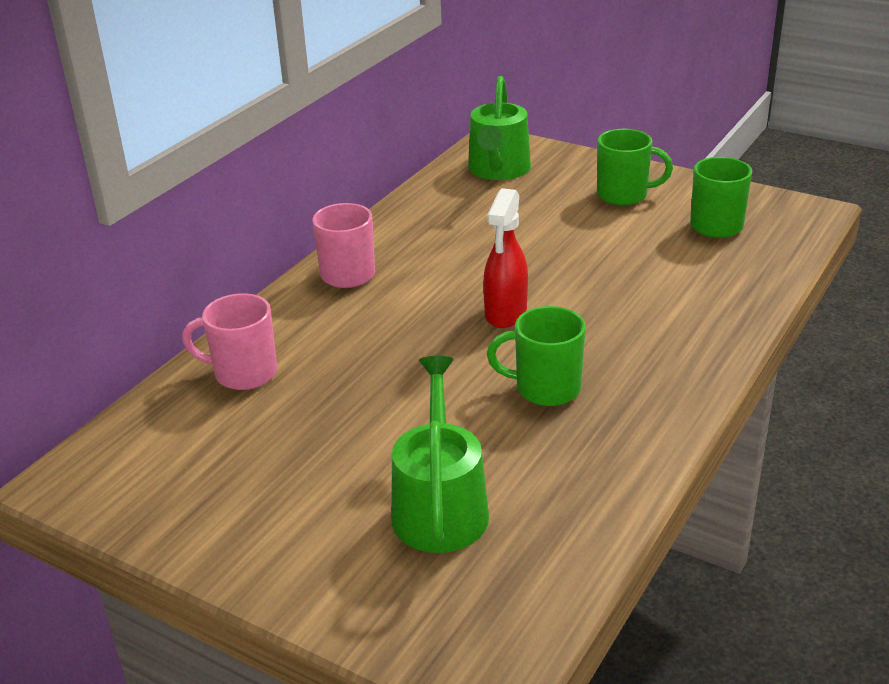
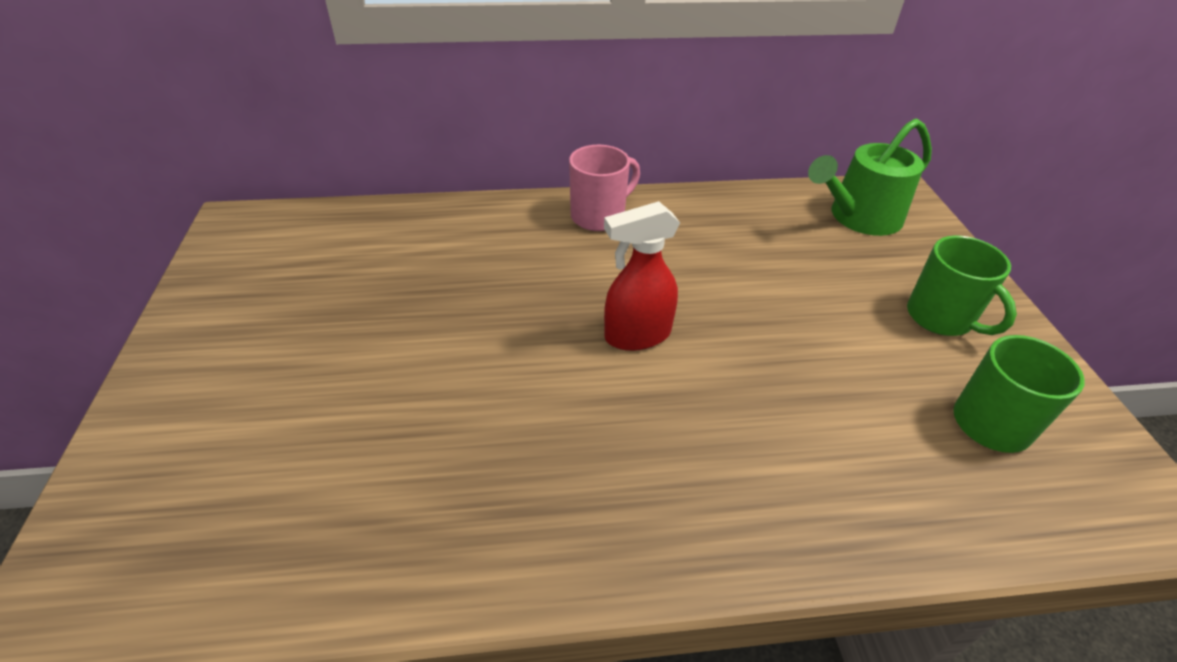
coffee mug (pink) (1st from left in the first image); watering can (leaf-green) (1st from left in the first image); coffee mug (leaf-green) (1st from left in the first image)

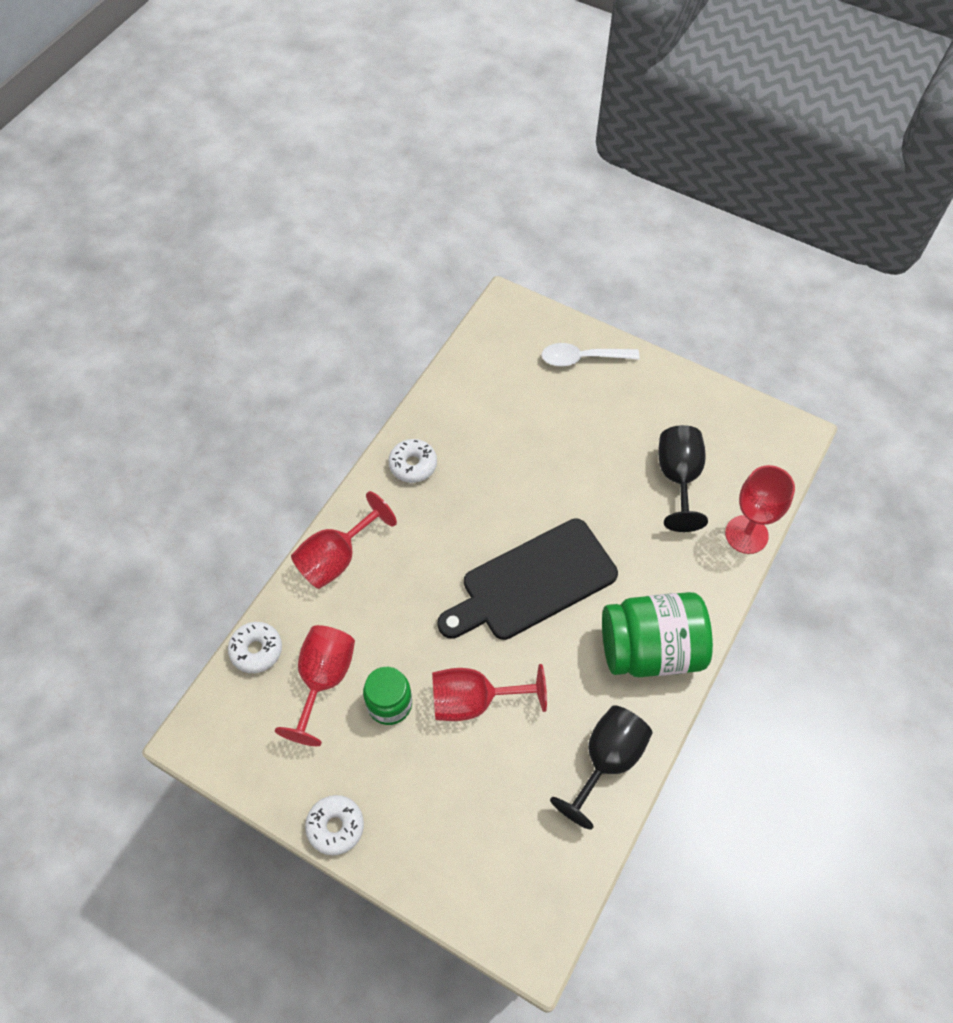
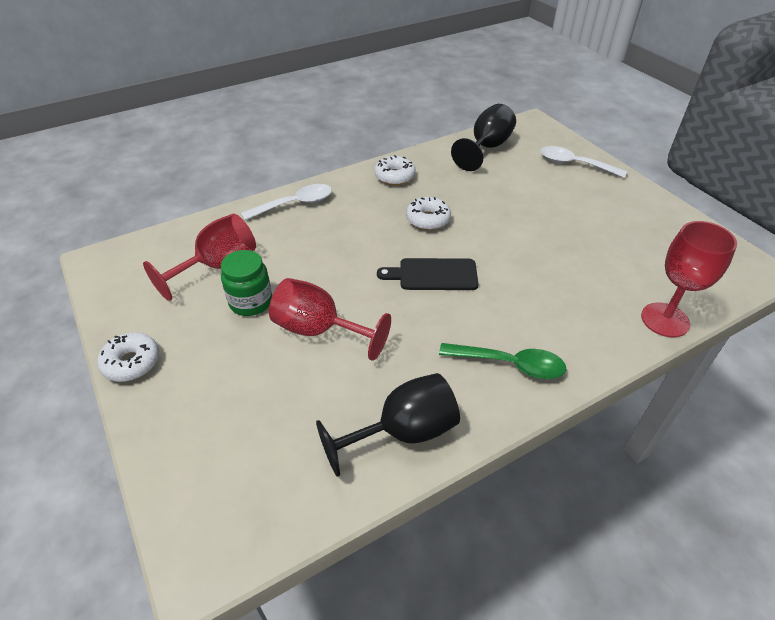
donut (pure white) (3rd from left); wine glass (black) (2nd from left); spoon (pure white) (1st from left); spoon (leaf-green); cutting board (black)

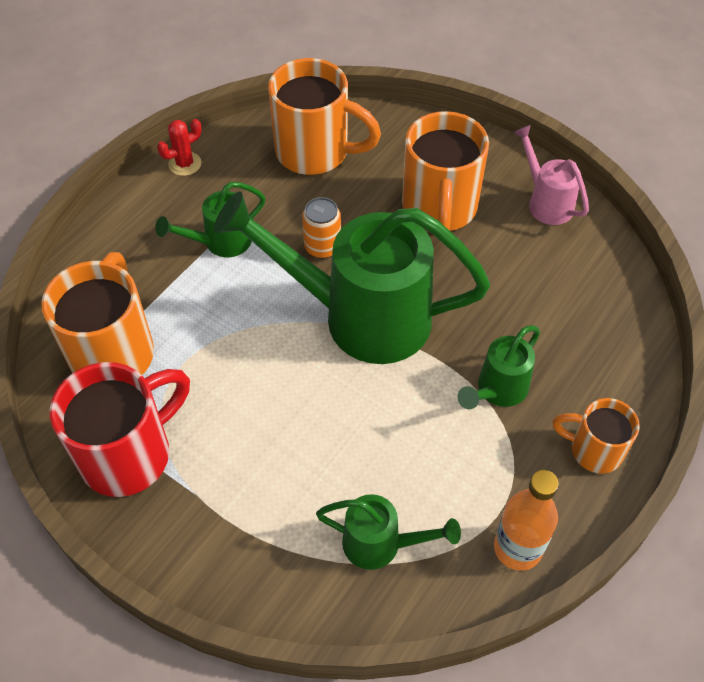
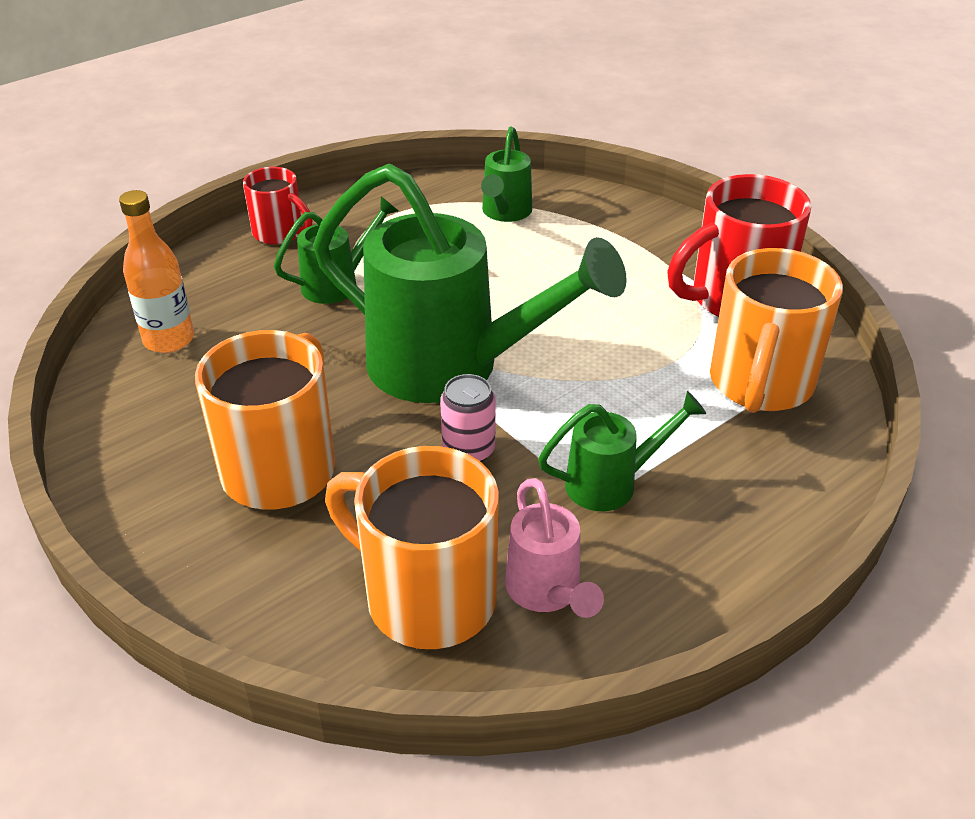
prickly plant (crimson); bottle (orange); watering can (pink); soda can (pink); coffee mug (crimson) (1st from left); watering can (leaf-green) (3rd from left)

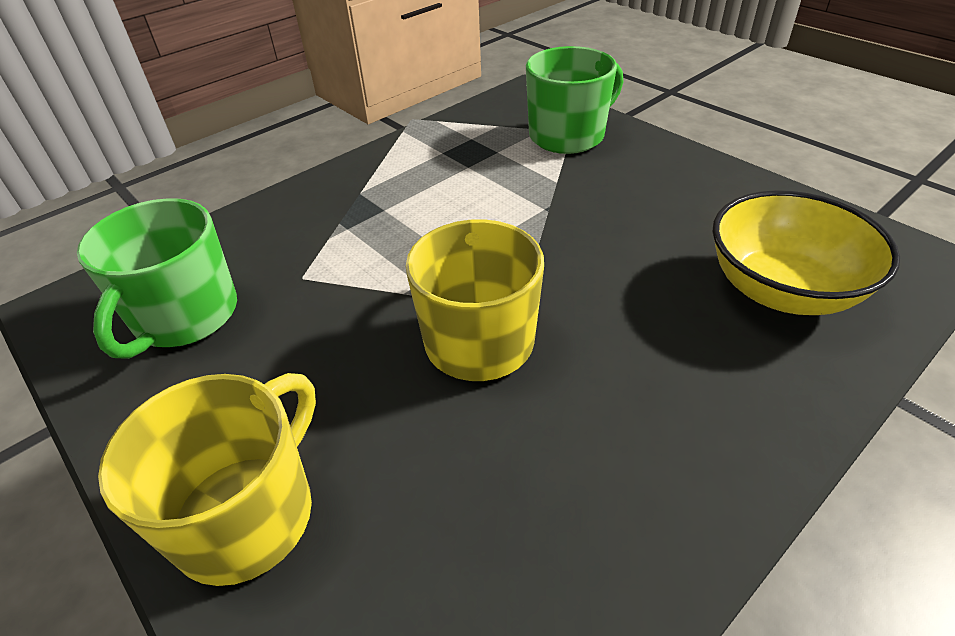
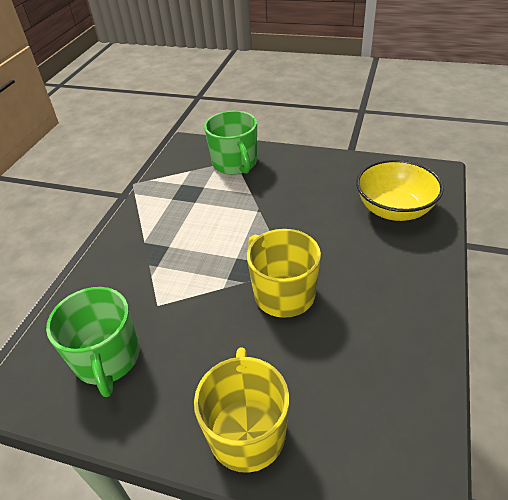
coffee mug (leaf-green) (2nd from left)

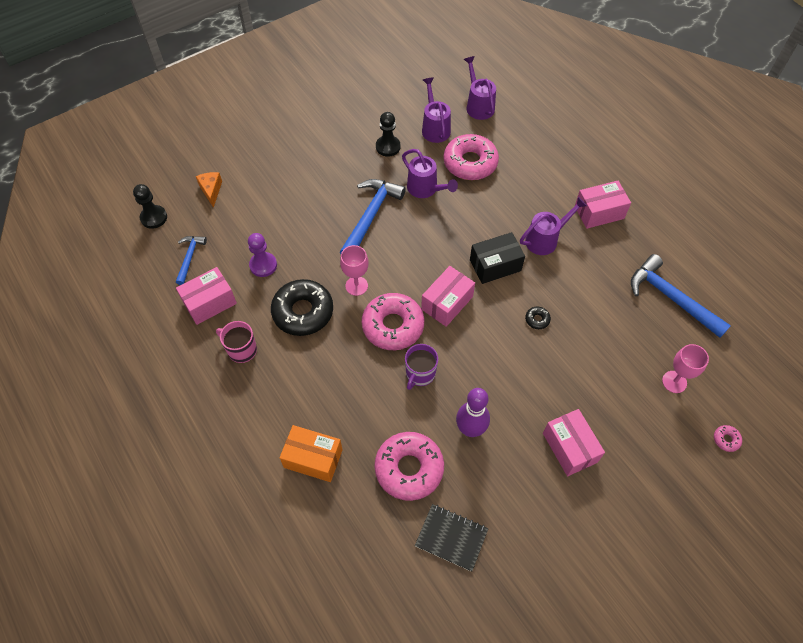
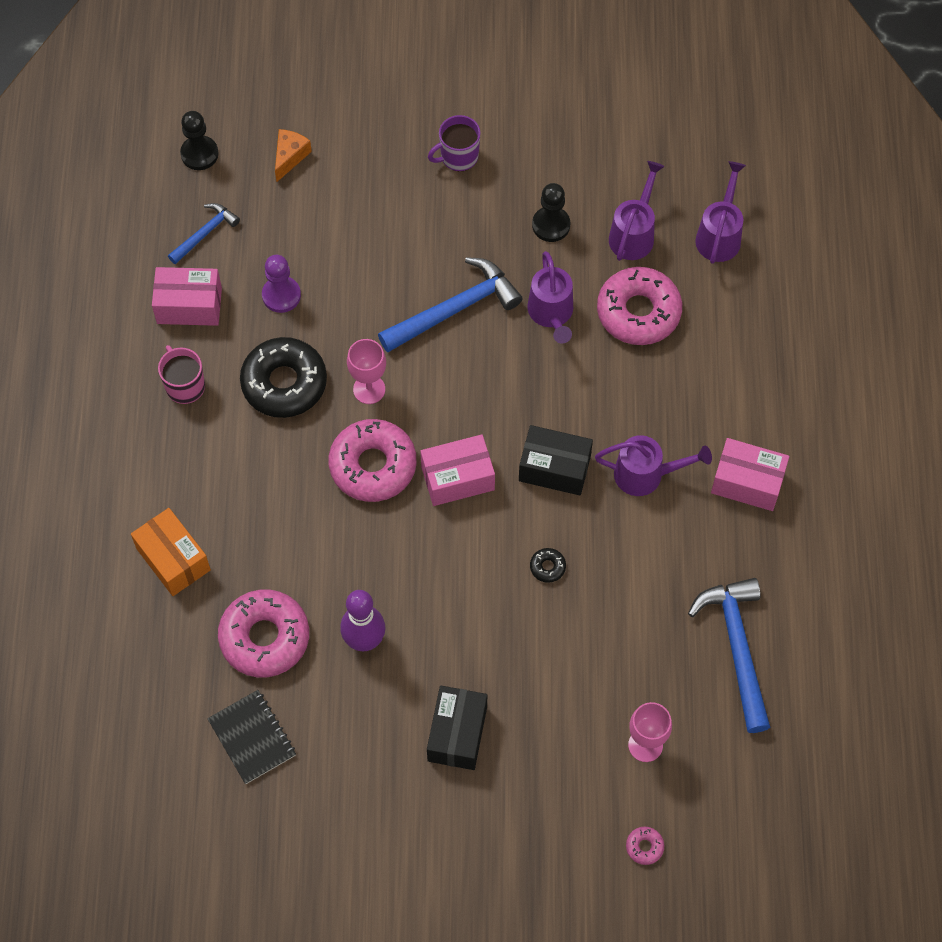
coffee mug (royal purple); box (black) (1st from left)

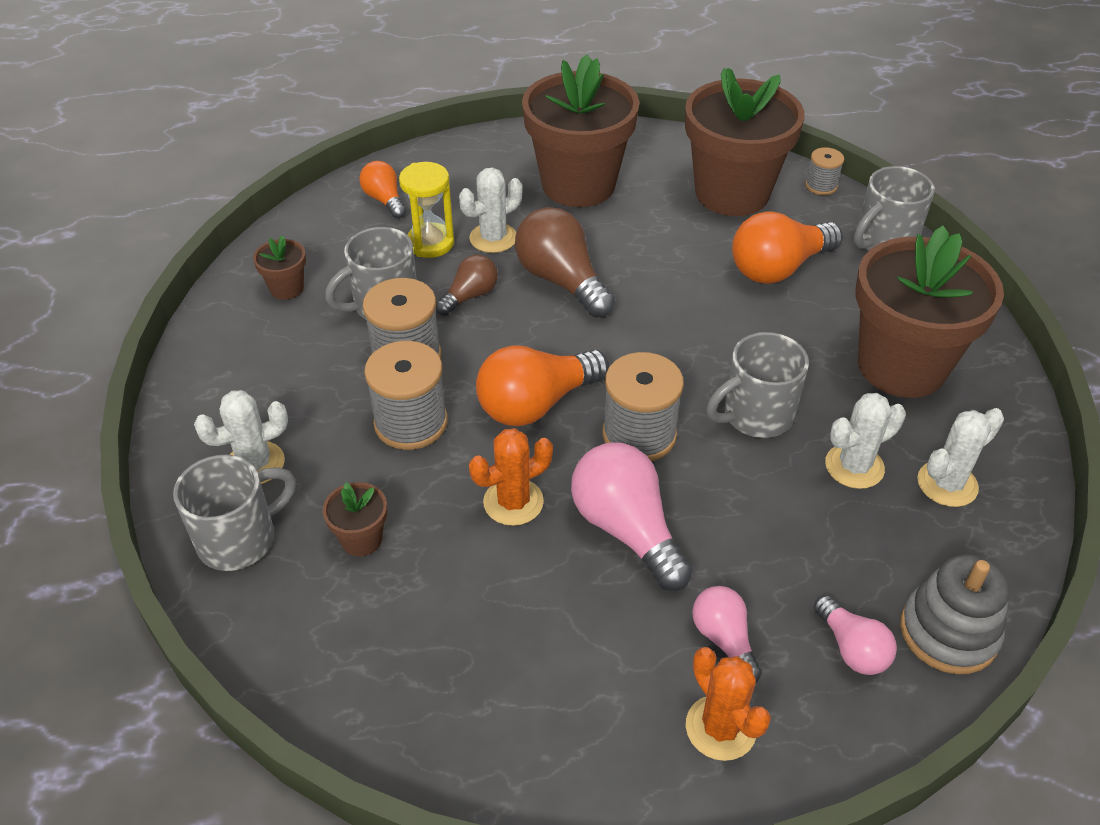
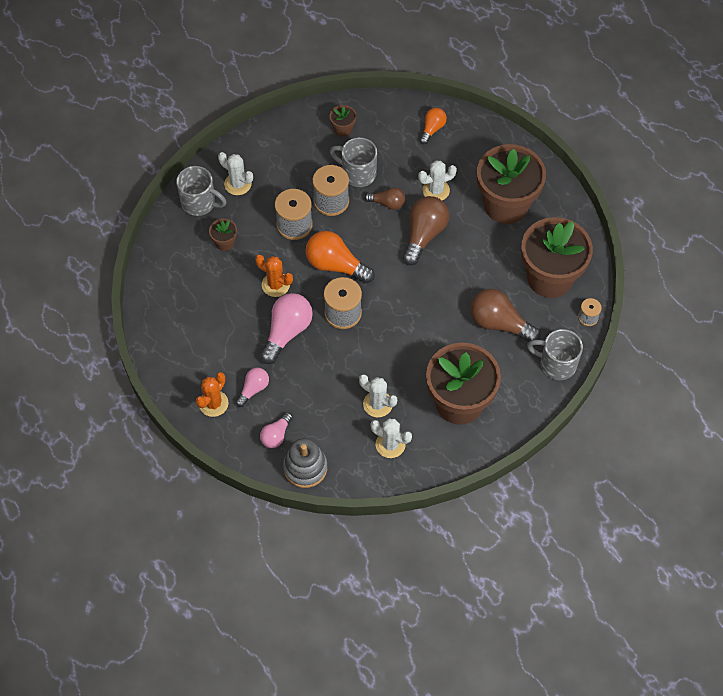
sand timer (yellow); coffee mug (gray) (3rd from left in the first image); light bulb (dark brown) (3rd from left); prickly plant (pure white) (4th from left)

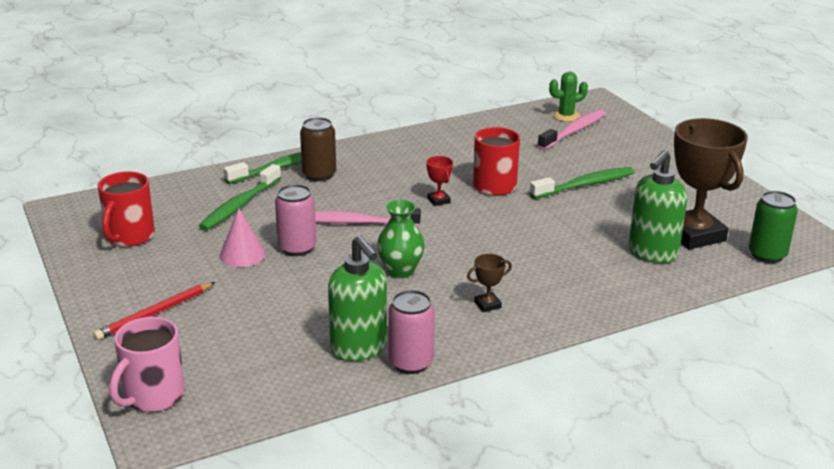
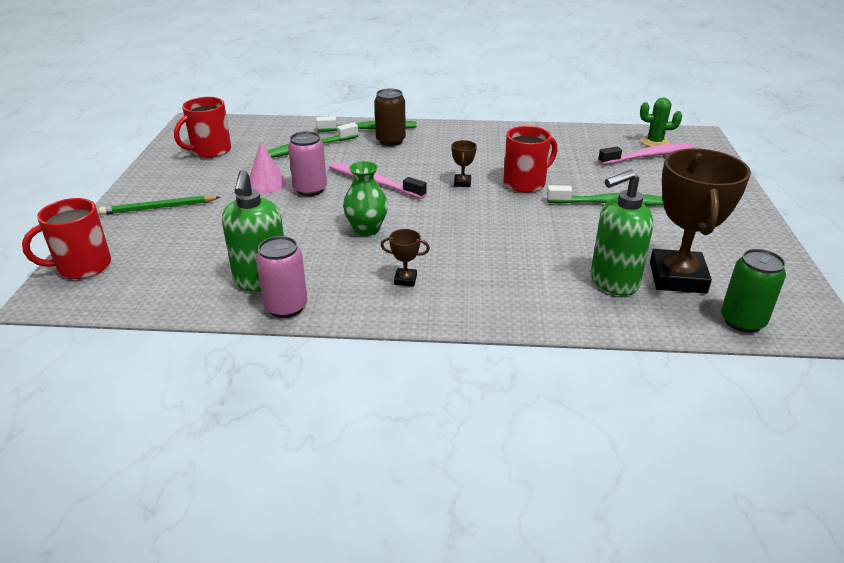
lead pencil (leaf-green); coffee mug (crimson) (1st from left); prize cup (dark brown) (2nd from left)

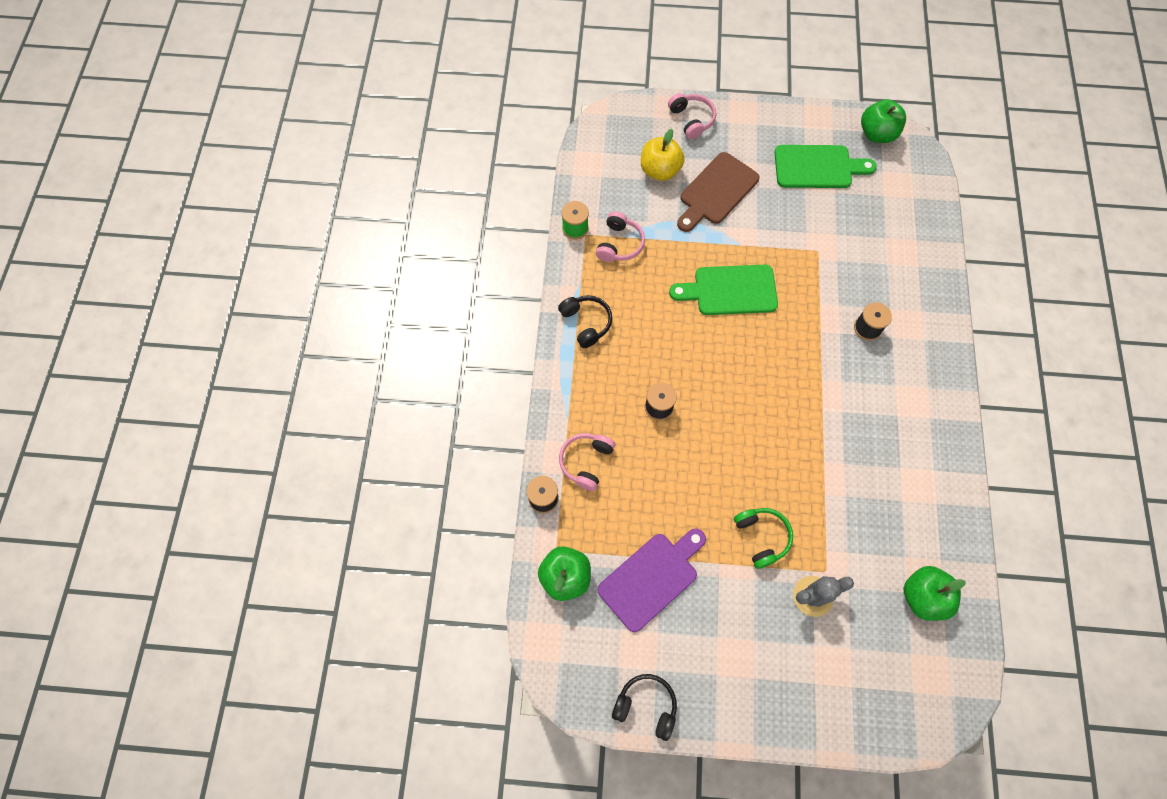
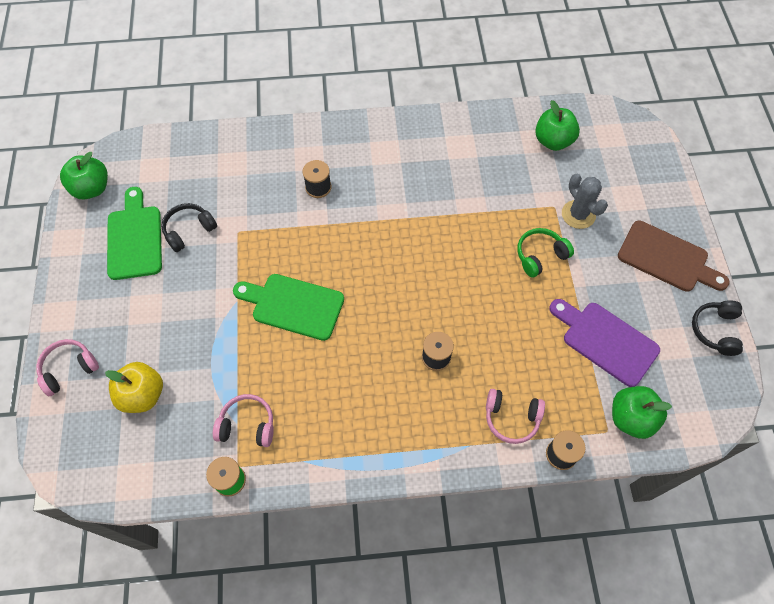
over-ear headphones (black) (1st from left); cutting board (dark brown); cutting board (leaf-green) (2nd from left)

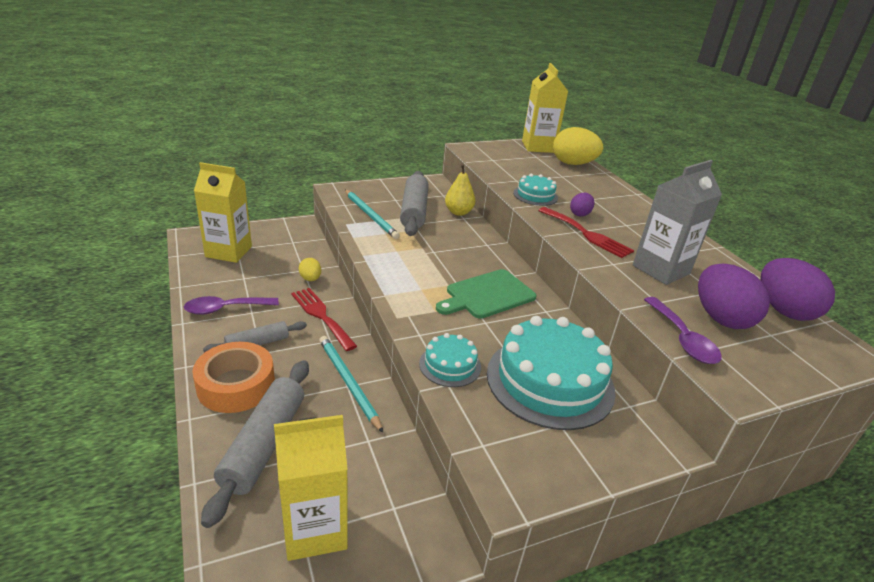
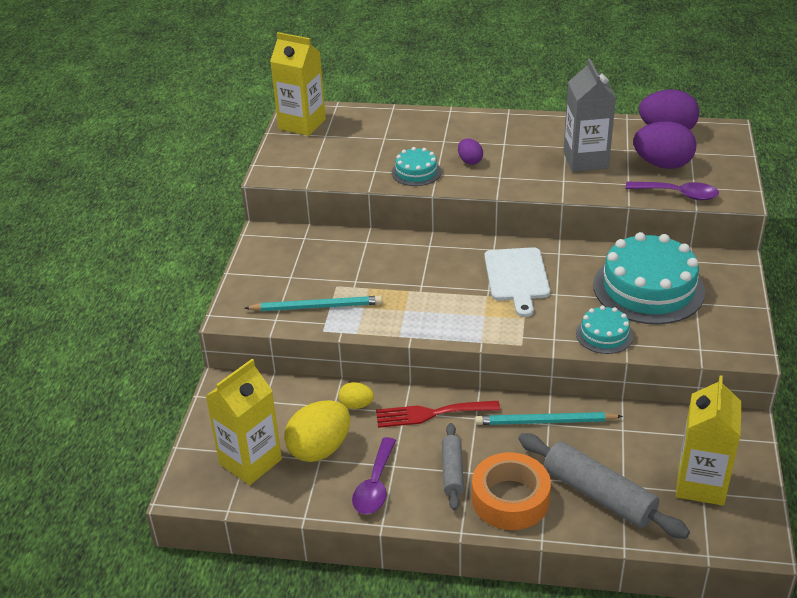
dough roller (gray) (3rd from left in the first image); pear (yellow); table fork (crimson) (2nd from left in the first image); egg (yellow) (1st from left); cutting board (pure white)

